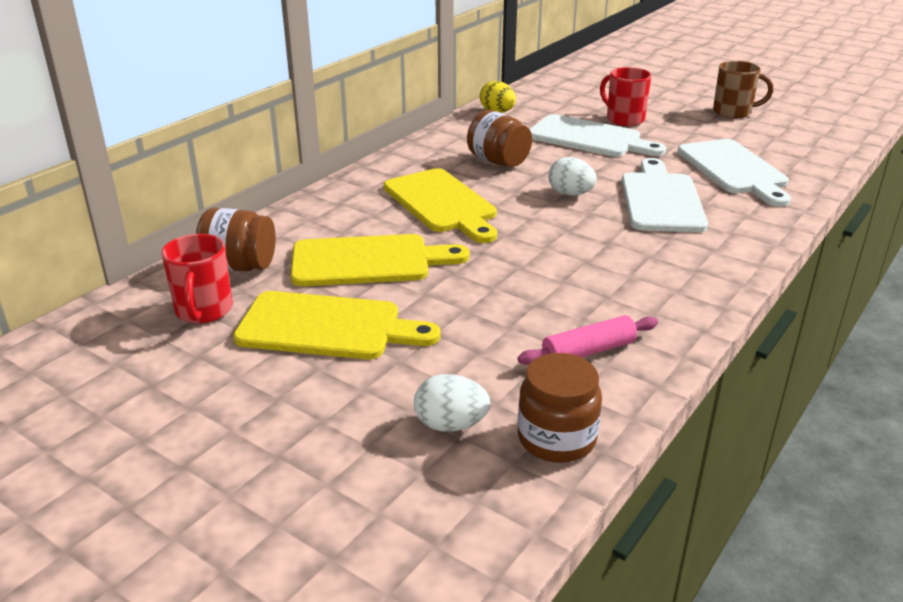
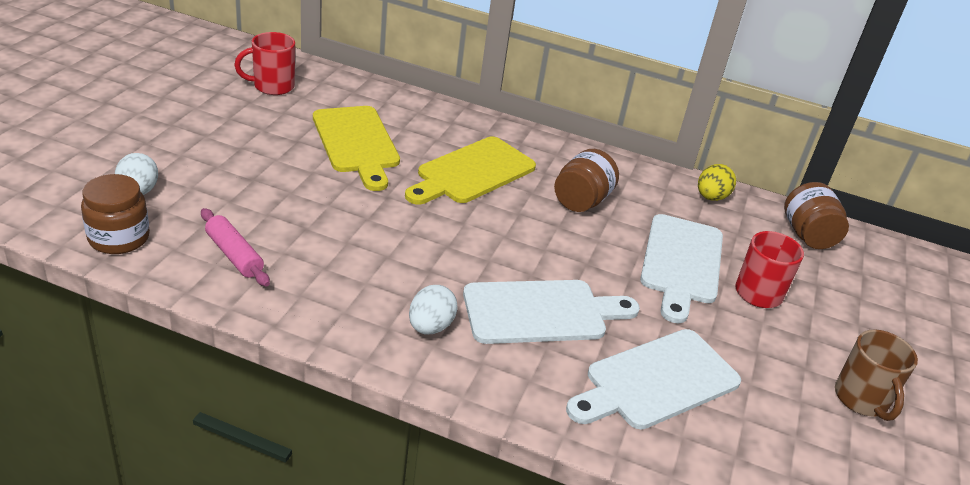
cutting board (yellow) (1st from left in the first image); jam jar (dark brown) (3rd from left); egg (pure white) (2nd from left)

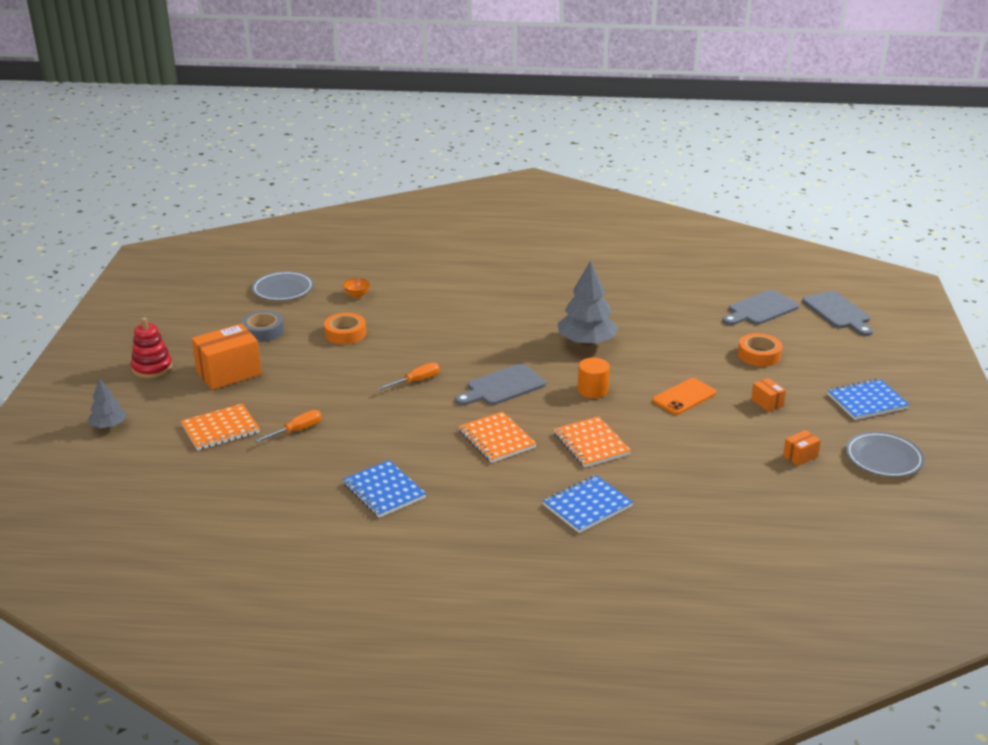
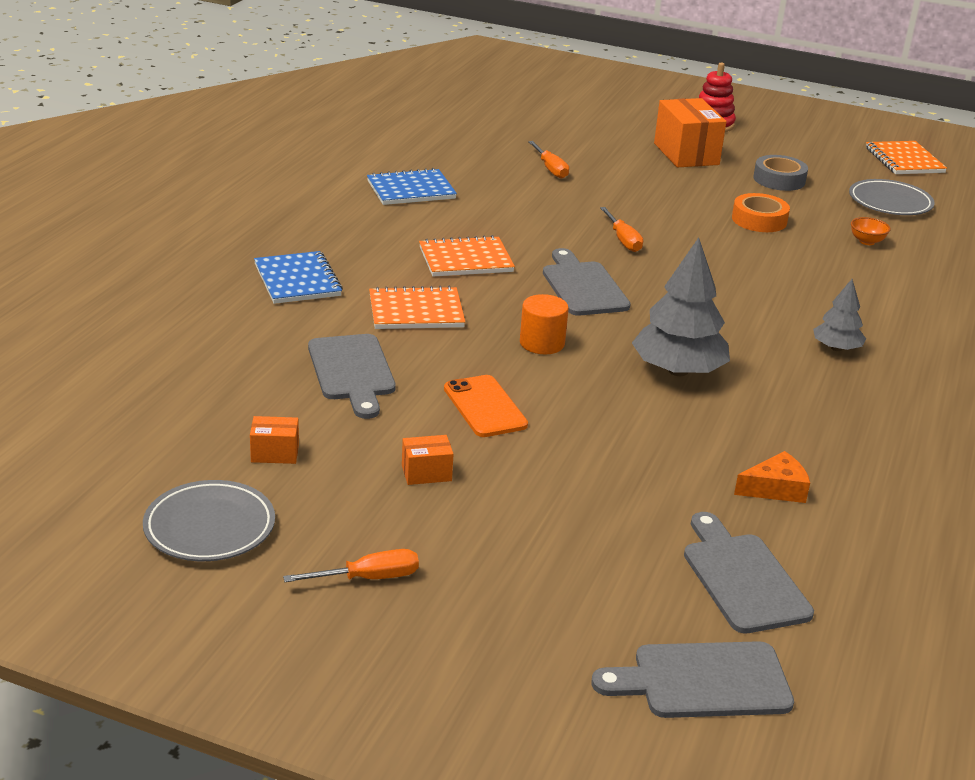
tape (orange) (2nd from left in the first image); cutting board (gray) (1st from left); cheese wedge (orange); toy tree (gray) (2nd from left); exercise book (orange) (3rd from left); screwdriver (orange) (1st from left); box (orange) (1st from left)

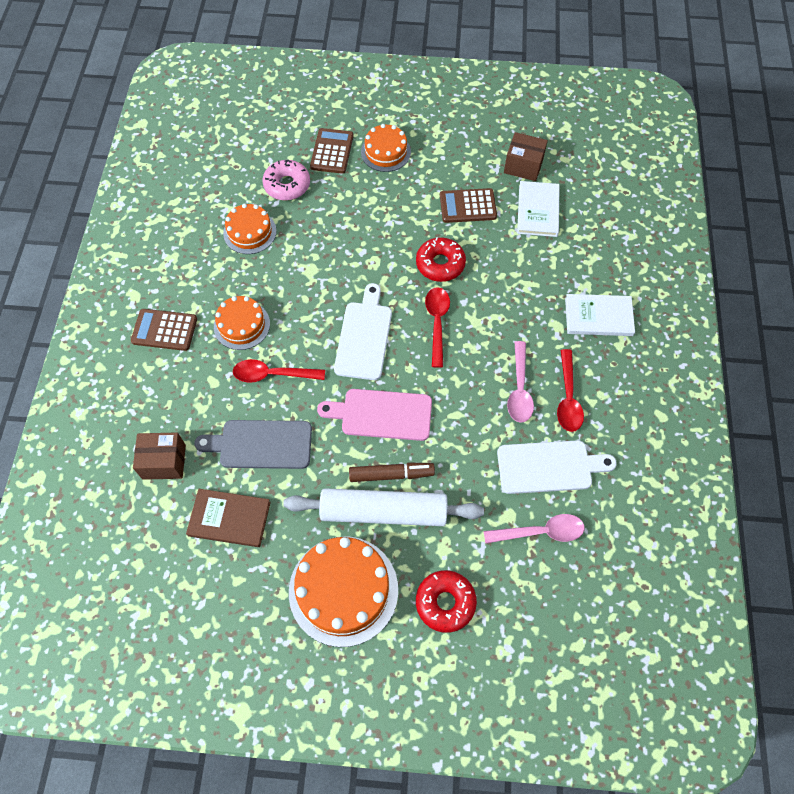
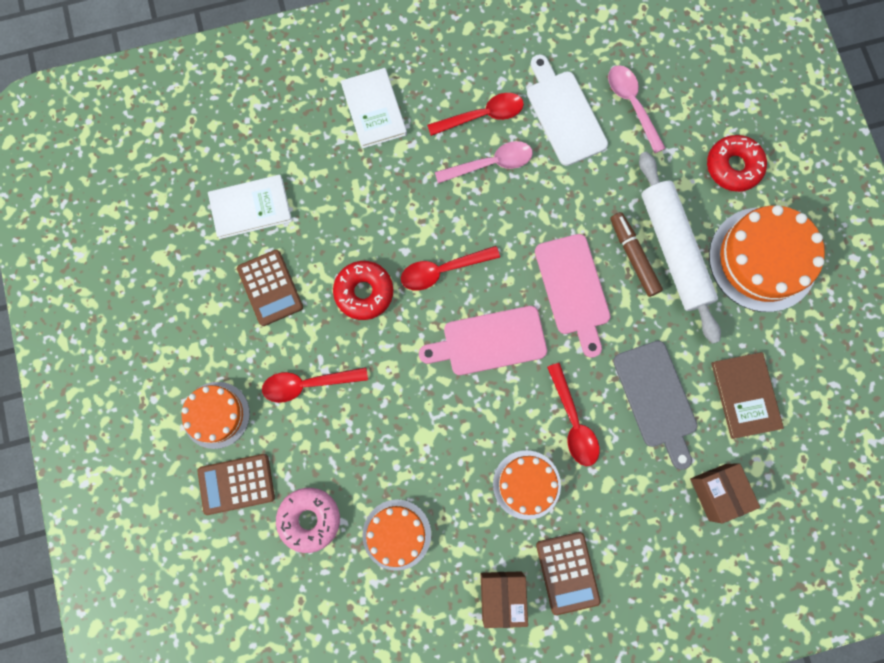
spoon (crimson) (1st from left); box (dark brown) (1st from left); cutting board (pink) (1st from left)

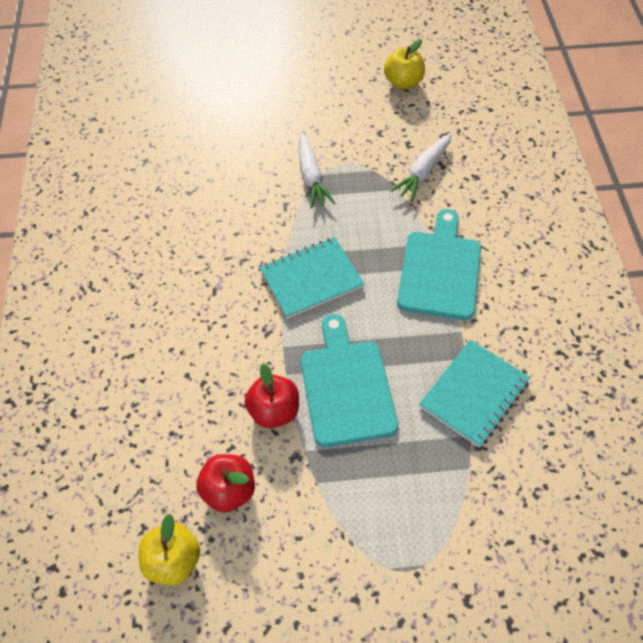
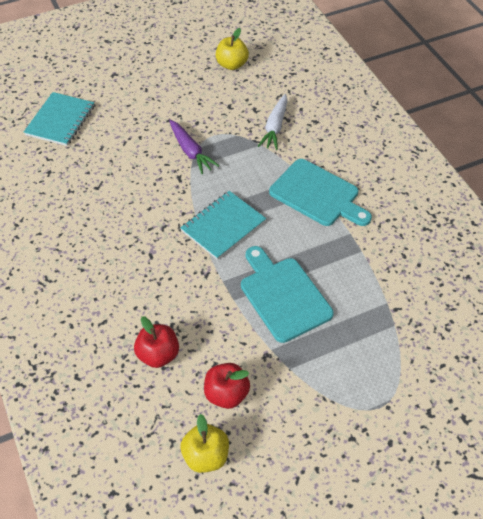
toy apple (crimson) (1st from left); exercise book (teal) (1st from left); carrot (royal purple); cutting board (teal) (2nd from left)

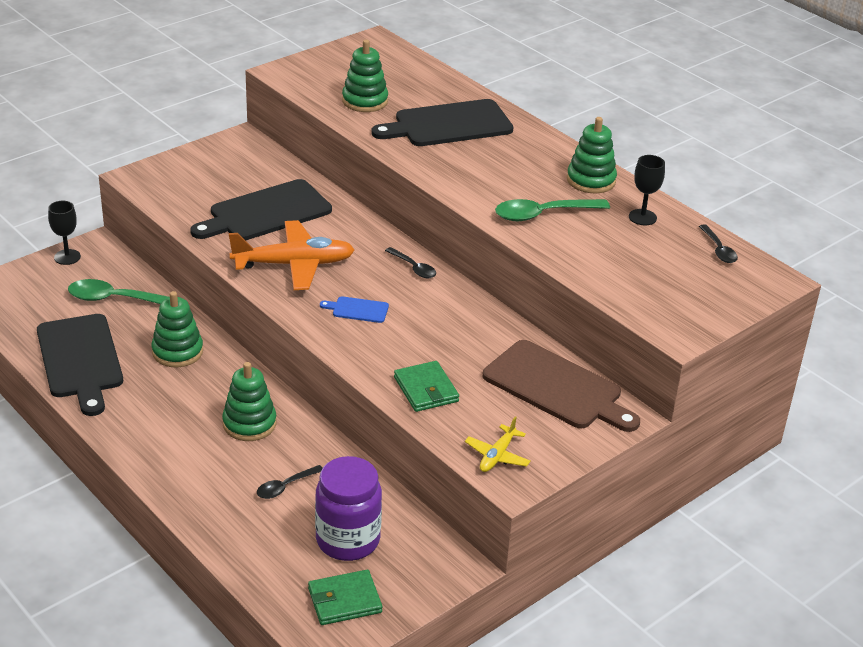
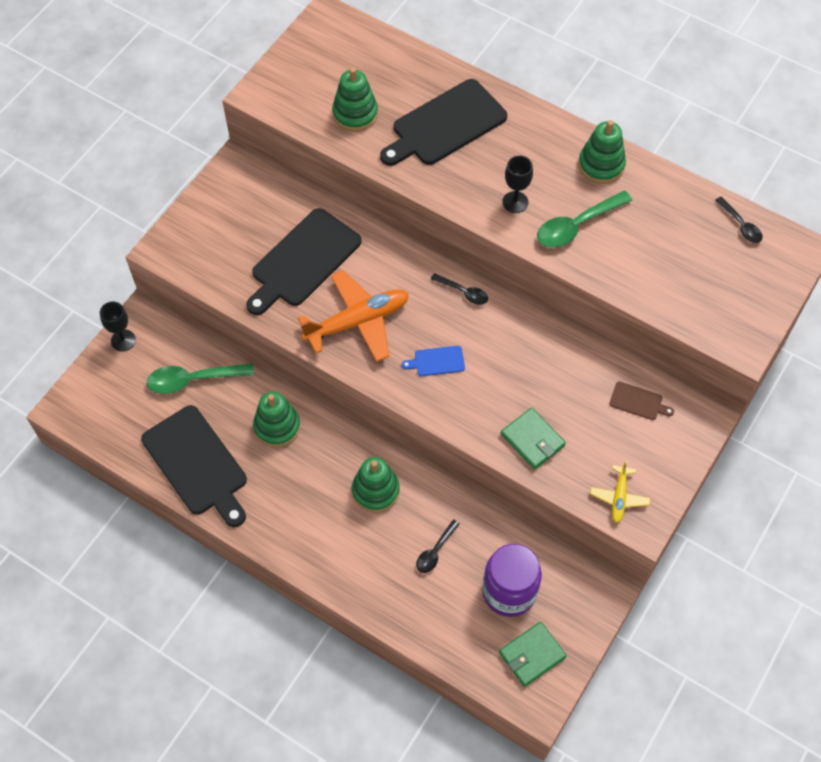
wine glass (black) (2nd from left); cutting board (dark brown)

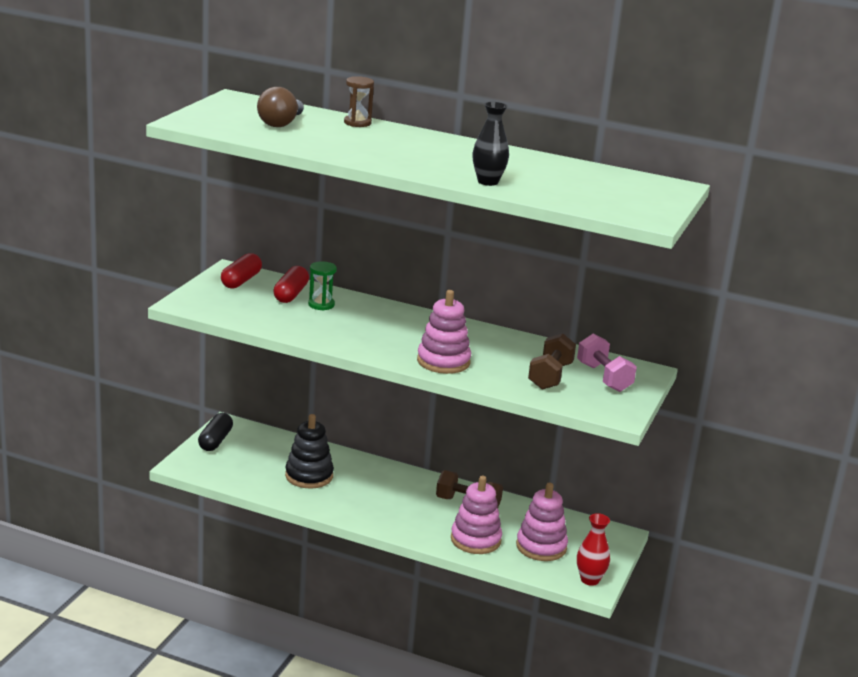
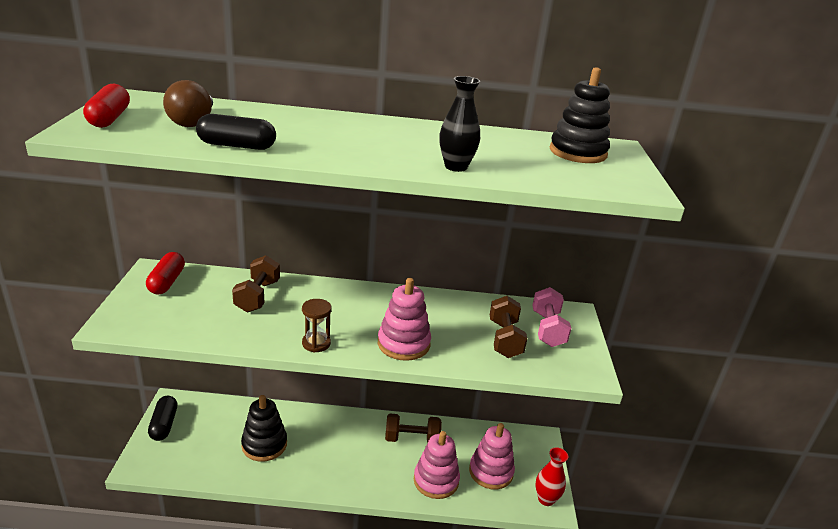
pill (black) (2nd from left); stacking toy (black) (2nd from left); pill (crimson) (1st from left); sand timer (dark brown); free weight (dark brown) (1st from left); free weight (pink)

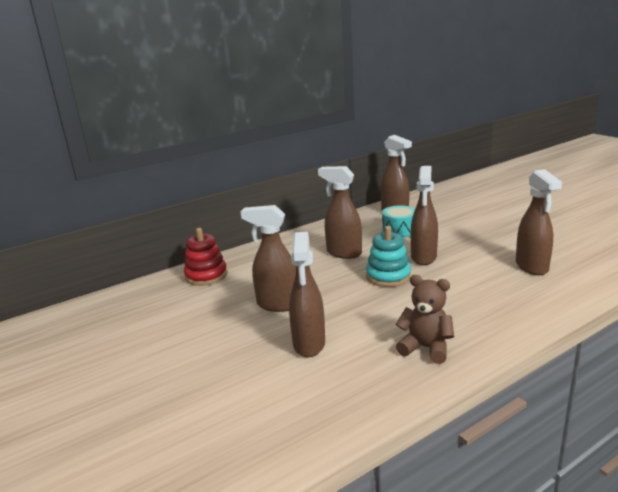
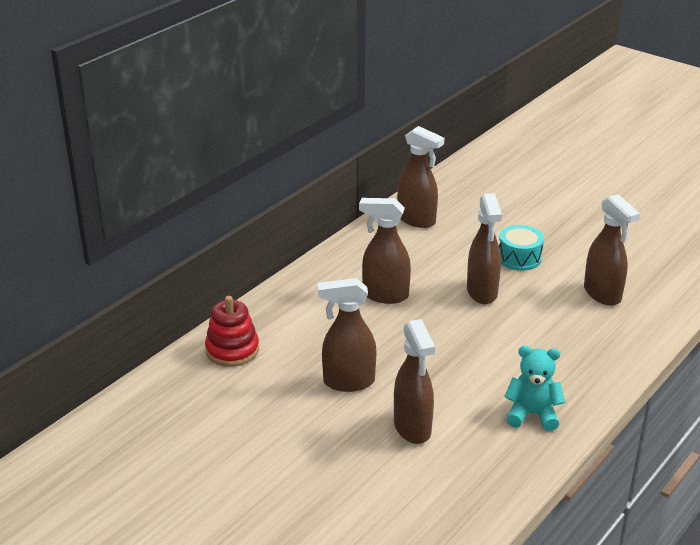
stacking toy (teal); snare drum (teal); teddy bear (teal)

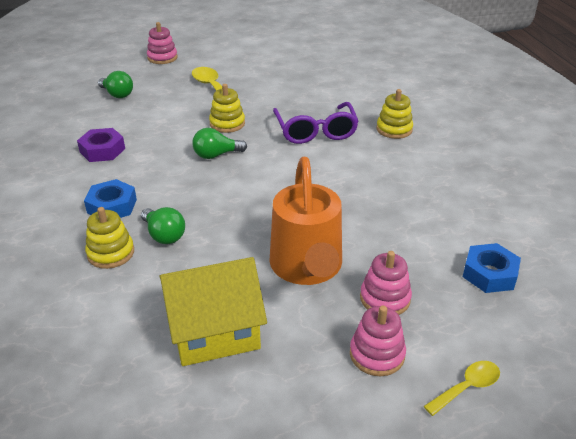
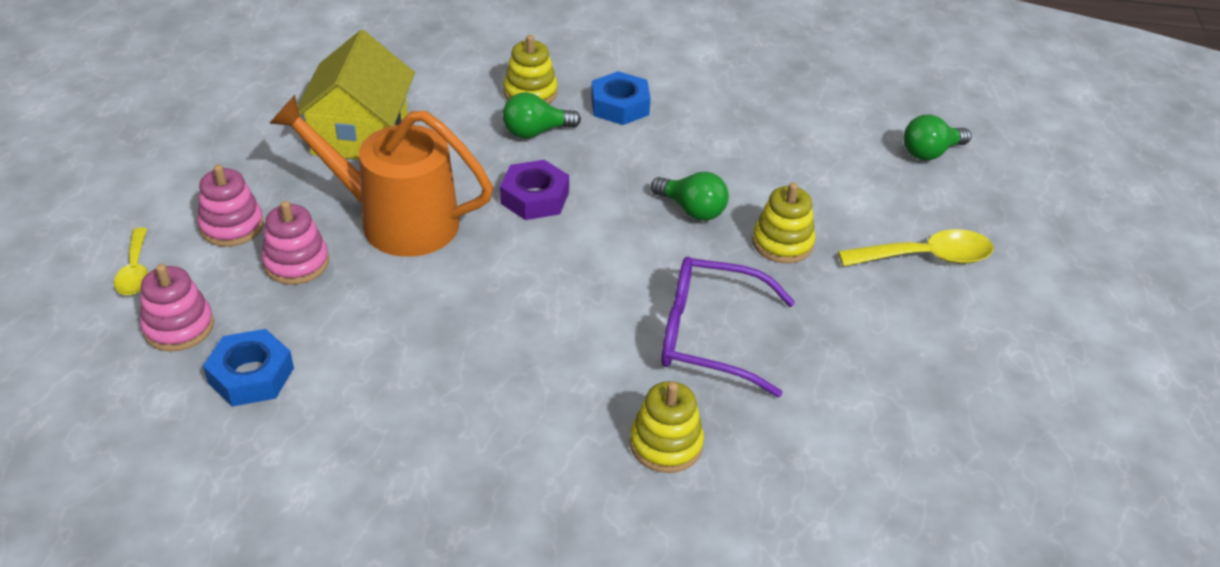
hex nut (royal purple); stacking toy (pink) (1st from left); light bulb (leaf-green) (2nd from left)

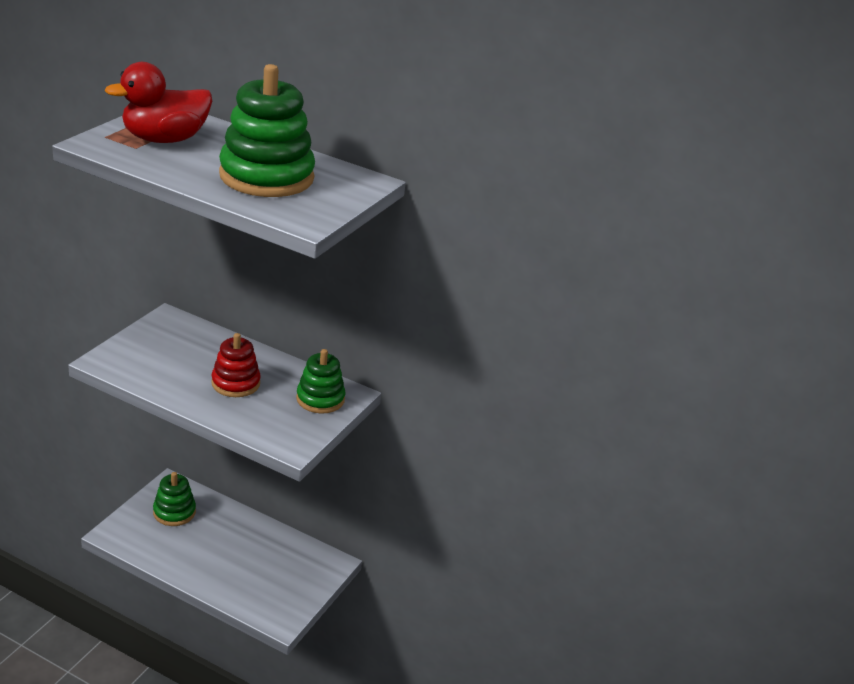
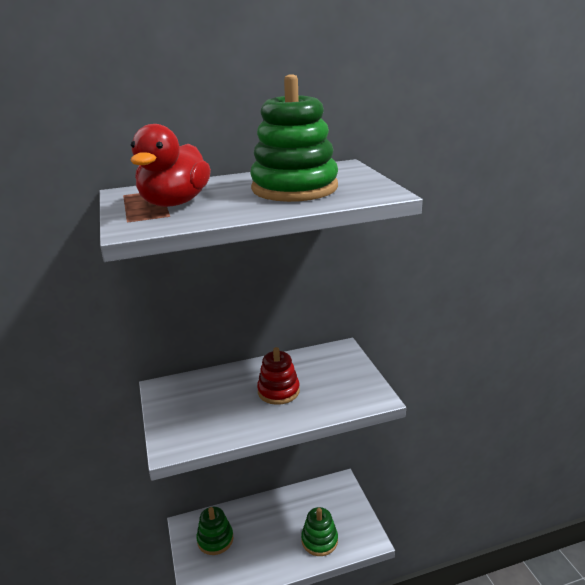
stacking toy (leaf-green) (3rd from left)

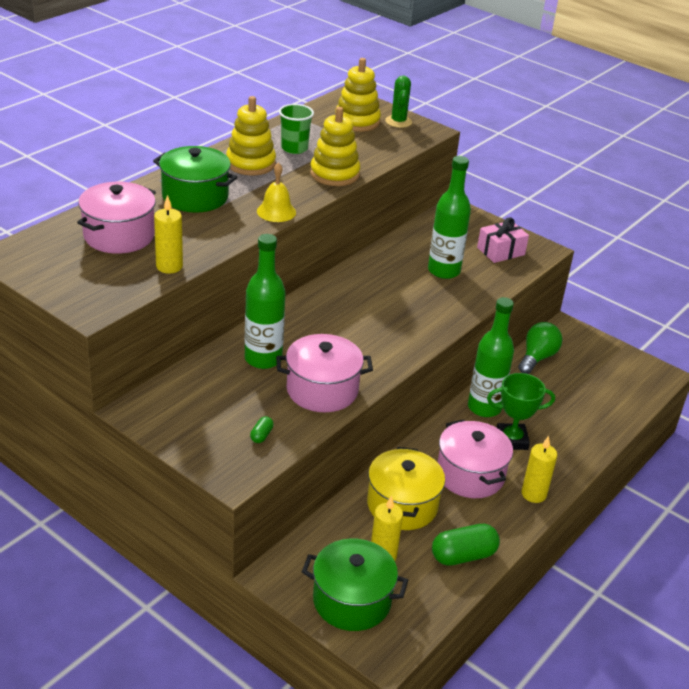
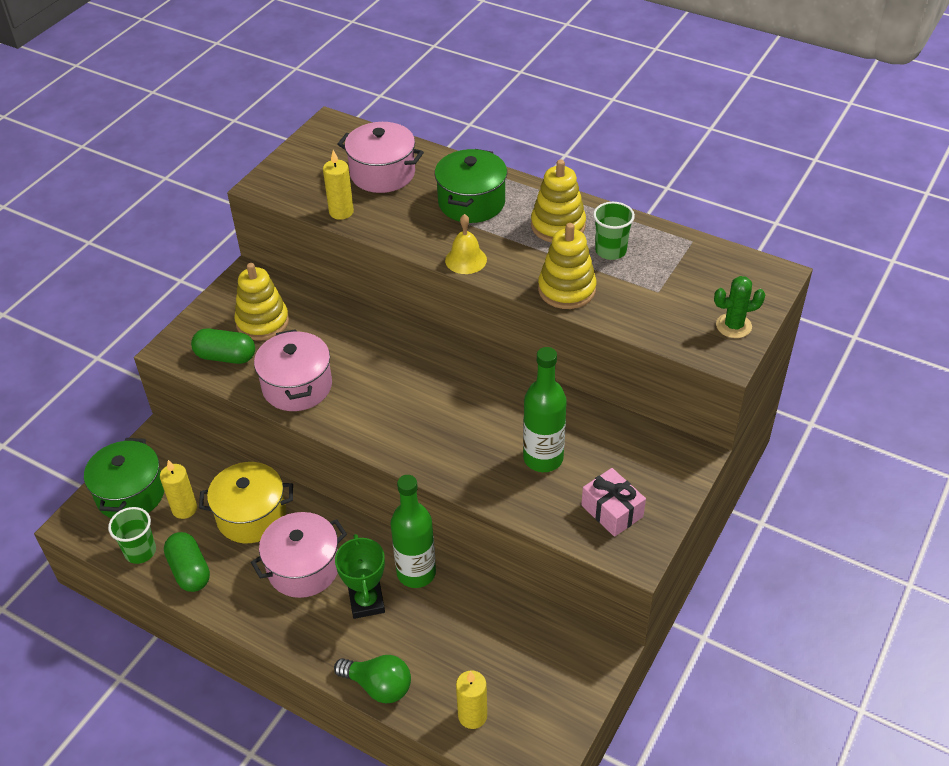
bottle (leaf-green) (1st from left in the first image); beaker (leaf-green) (1st from left); stacking toy (yellow) (1st from left); light bulb (leaf-green); wax candle (yellow) (3rd from left); pill (leaf-green) (2nd from left)

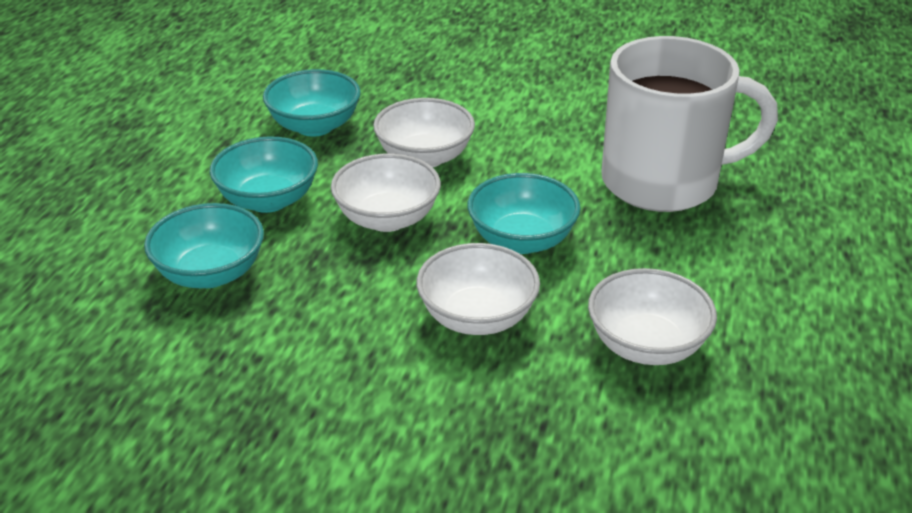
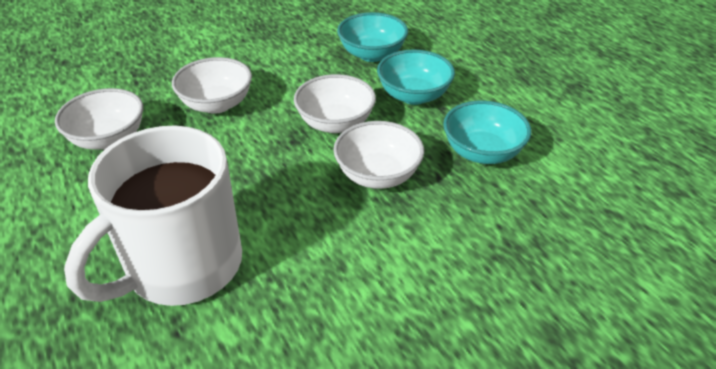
bowl (teal) (4th from left in the first image)

